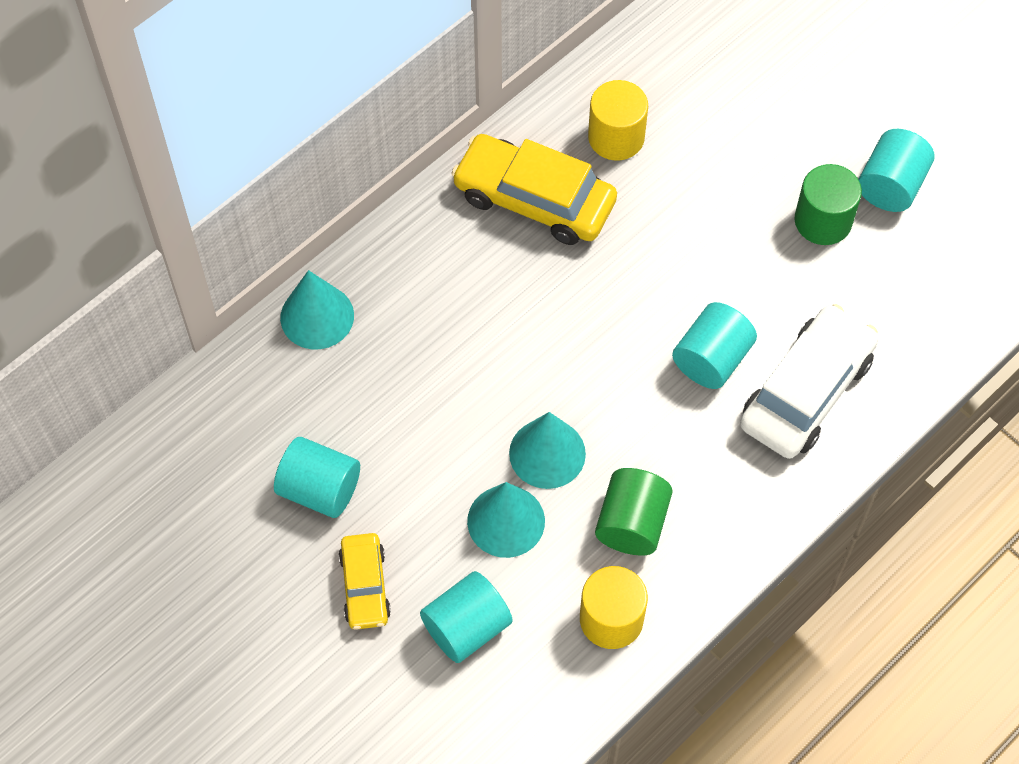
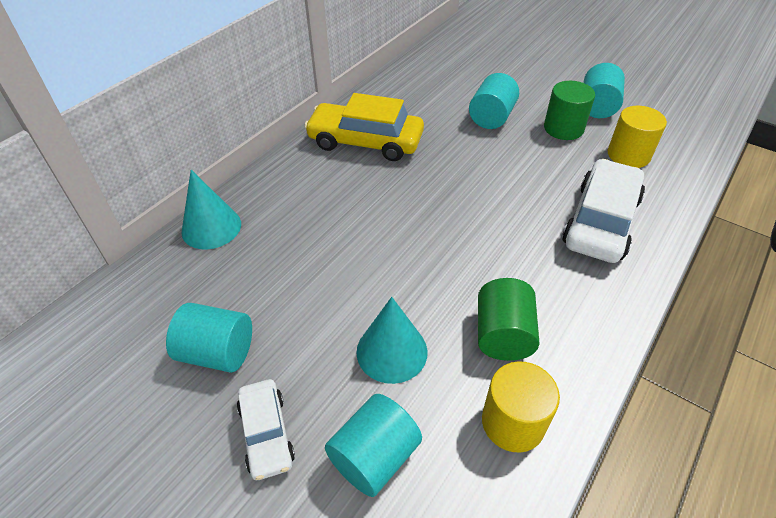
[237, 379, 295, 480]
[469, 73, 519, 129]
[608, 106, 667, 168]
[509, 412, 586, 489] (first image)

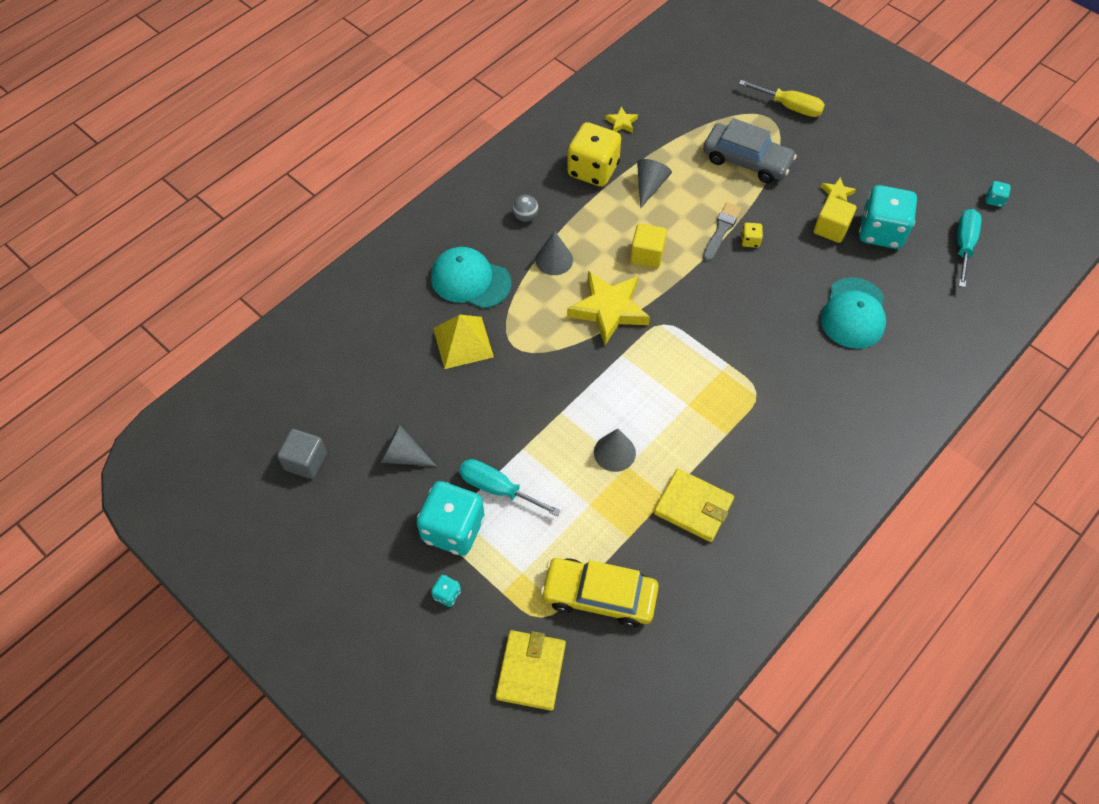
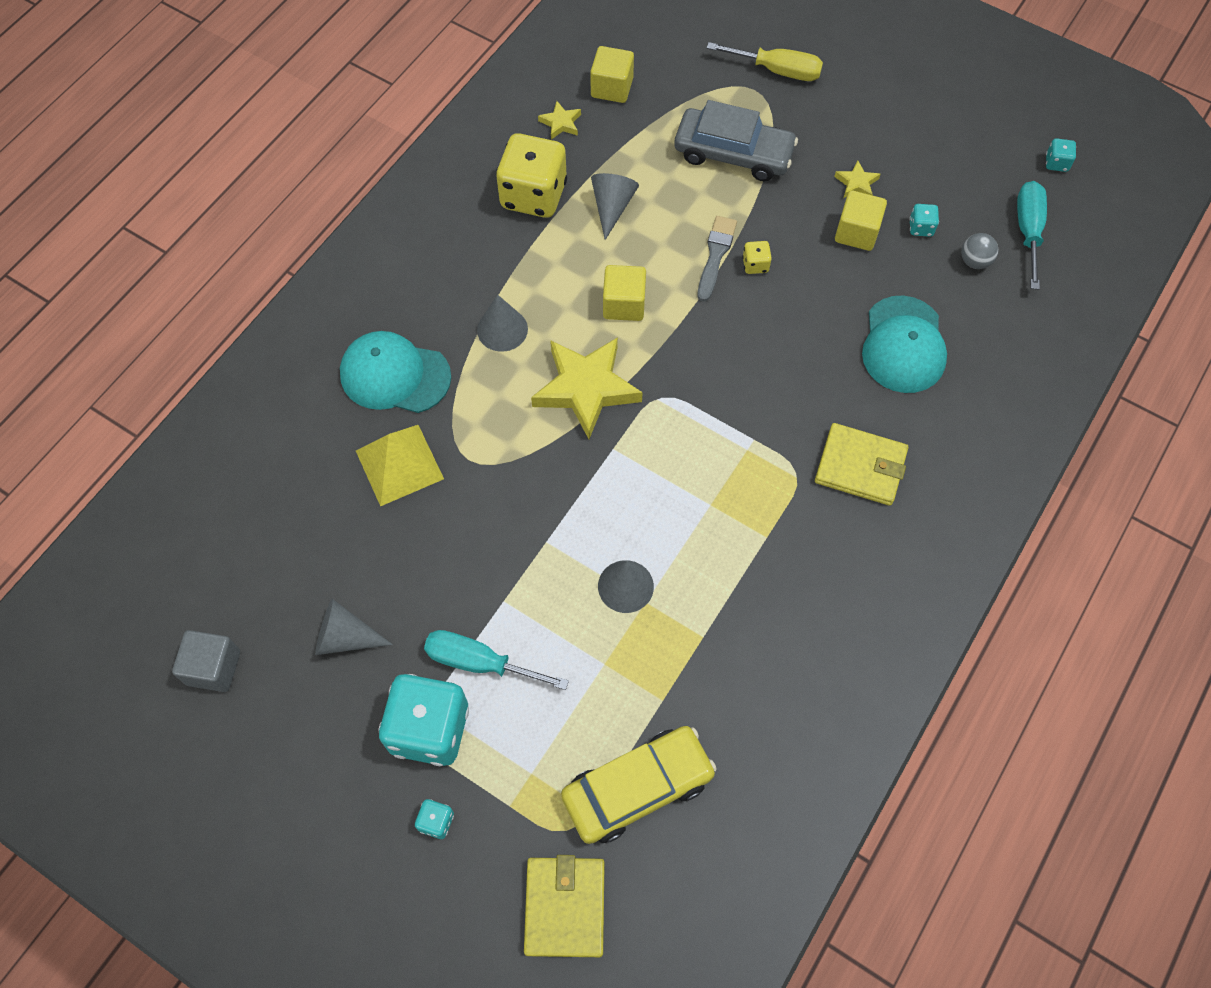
[561, 726, 717, 844]
[590, 46, 634, 103]
[815, 423, 908, 506]
[909, 204, 939, 237]
[961, 233, 998, 269]

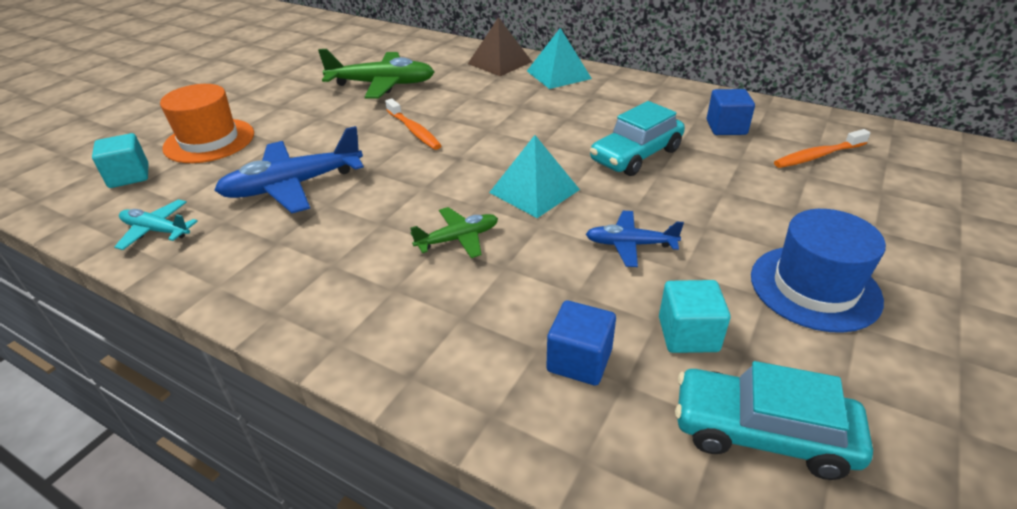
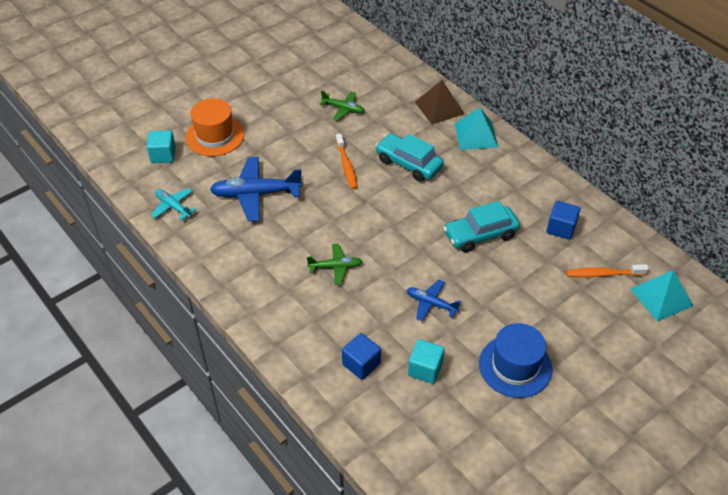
[319, 91, 365, 121]
[375, 133, 444, 182]
[630, 270, 694, 321]

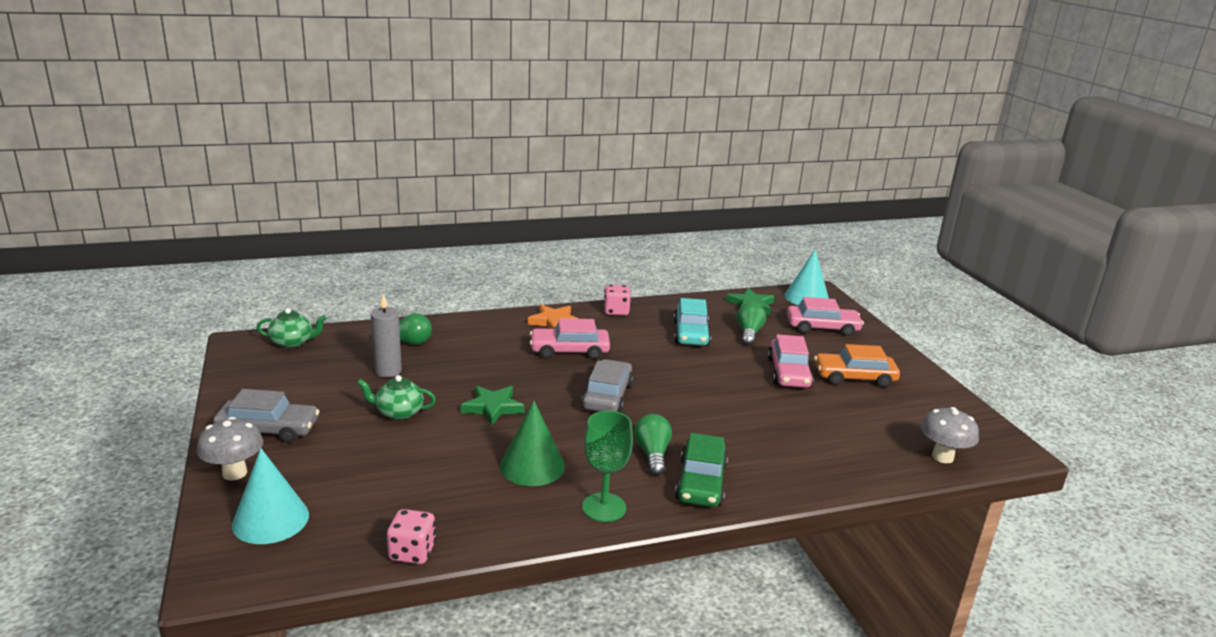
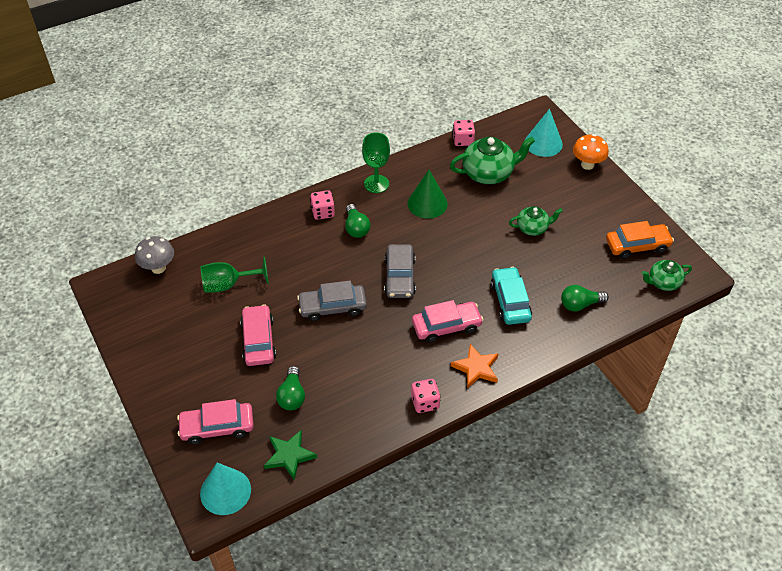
[201, 257, 269, 293]
[297, 281, 367, 321]
[310, 190, 335, 220]
[450, 137, 535, 184]
[491, 267, 532, 325]
[573, 134, 609, 170]
[606, 221, 674, 259]
[371, 294, 402, 378] (first image)
[460, 386, 525, 426] (first image)

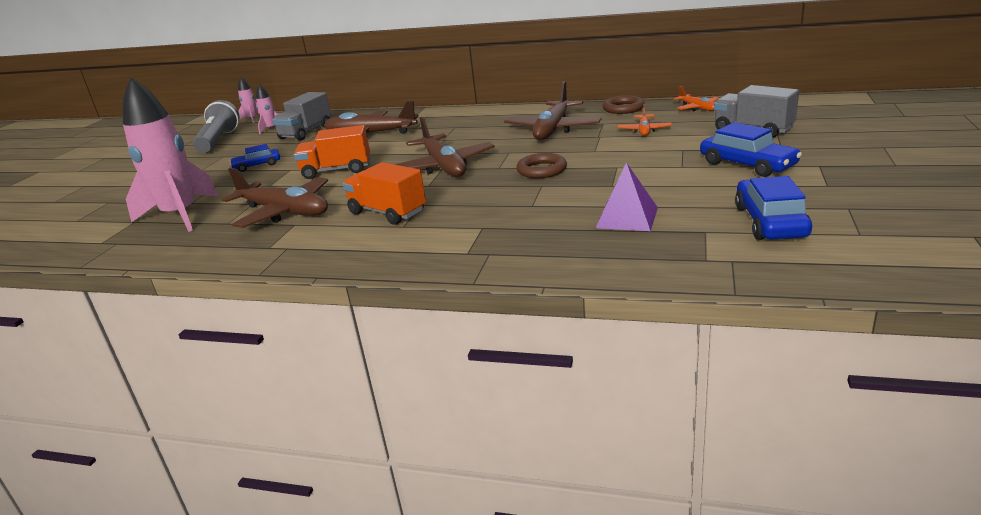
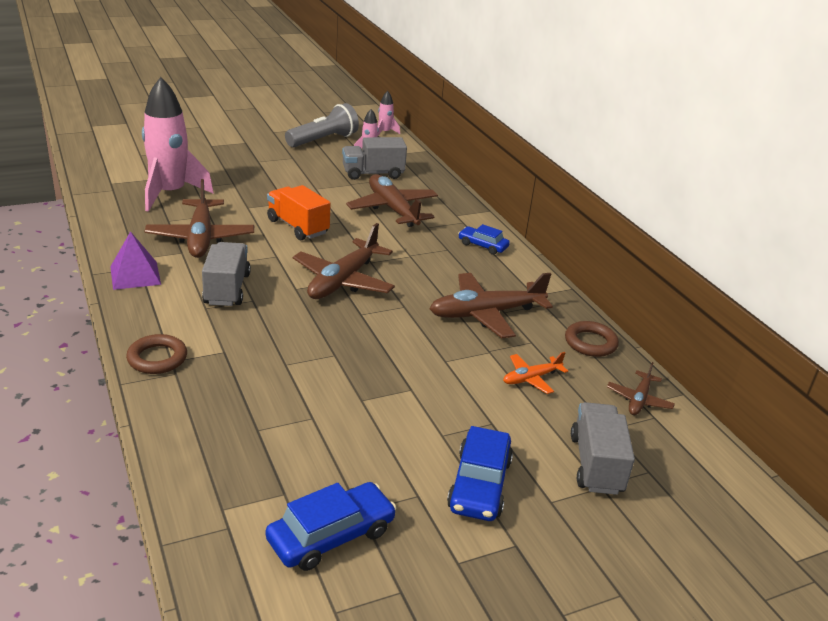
[110, 231, 161, 290]
[126, 334, 187, 374]
[202, 242, 251, 306]
[458, 224, 510, 255]
[607, 362, 675, 415]

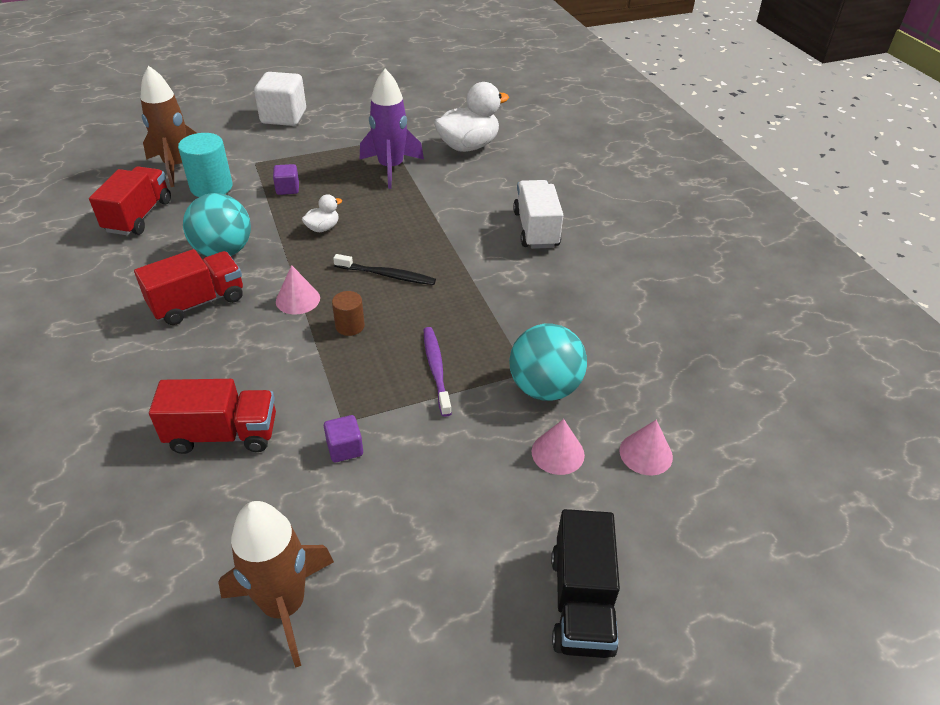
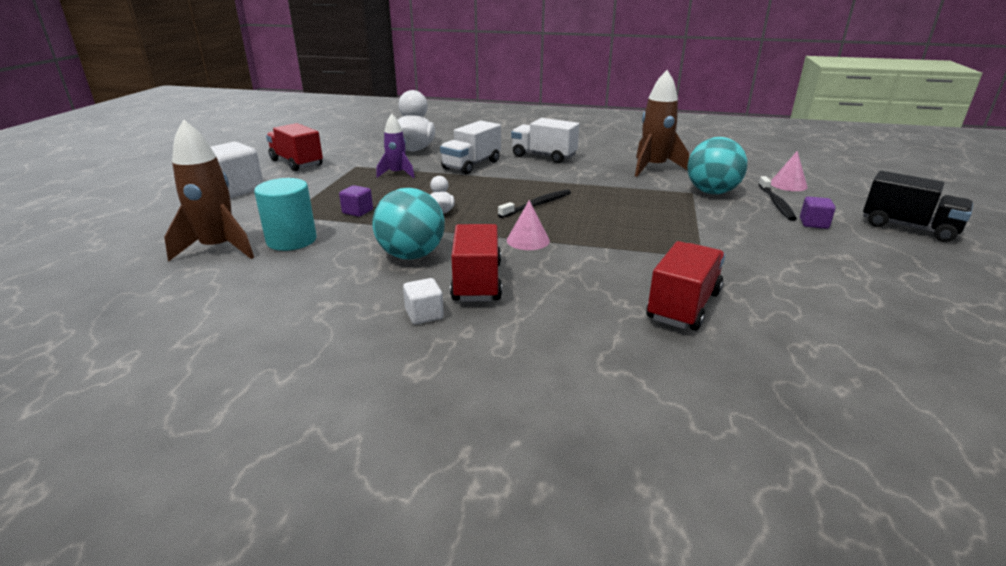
[266, 123, 323, 171]
[376, 114, 415, 178]
[403, 278, 444, 324]
[440, 120, 501, 174]
[635, 70, 689, 177]
[758, 176, 797, 221]
[800, 196, 836, 229]
[332, 291, 365, 336] (first image)
[423, 327, 452, 417] (first image)

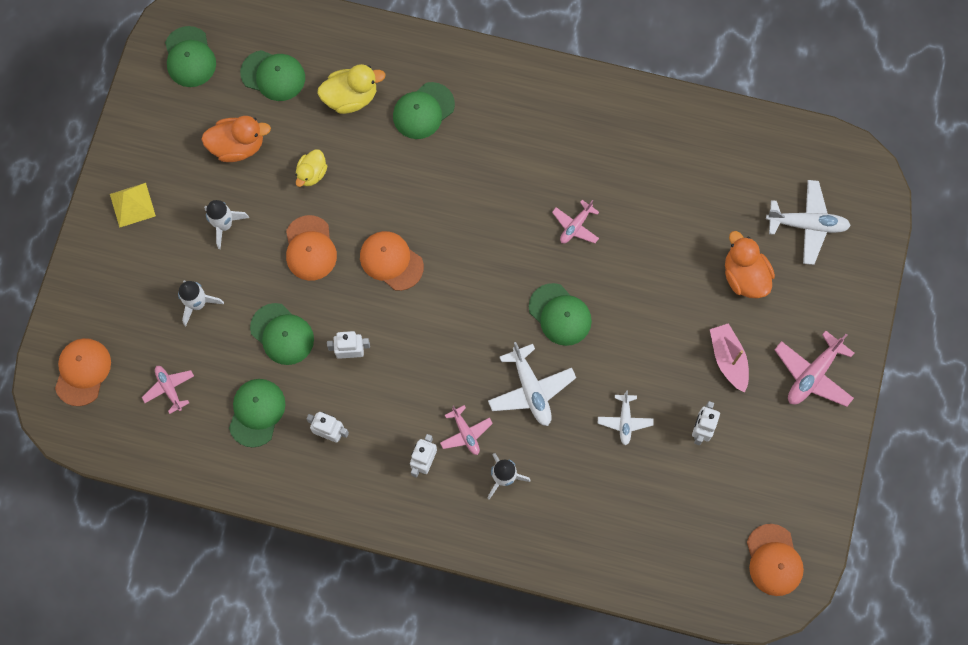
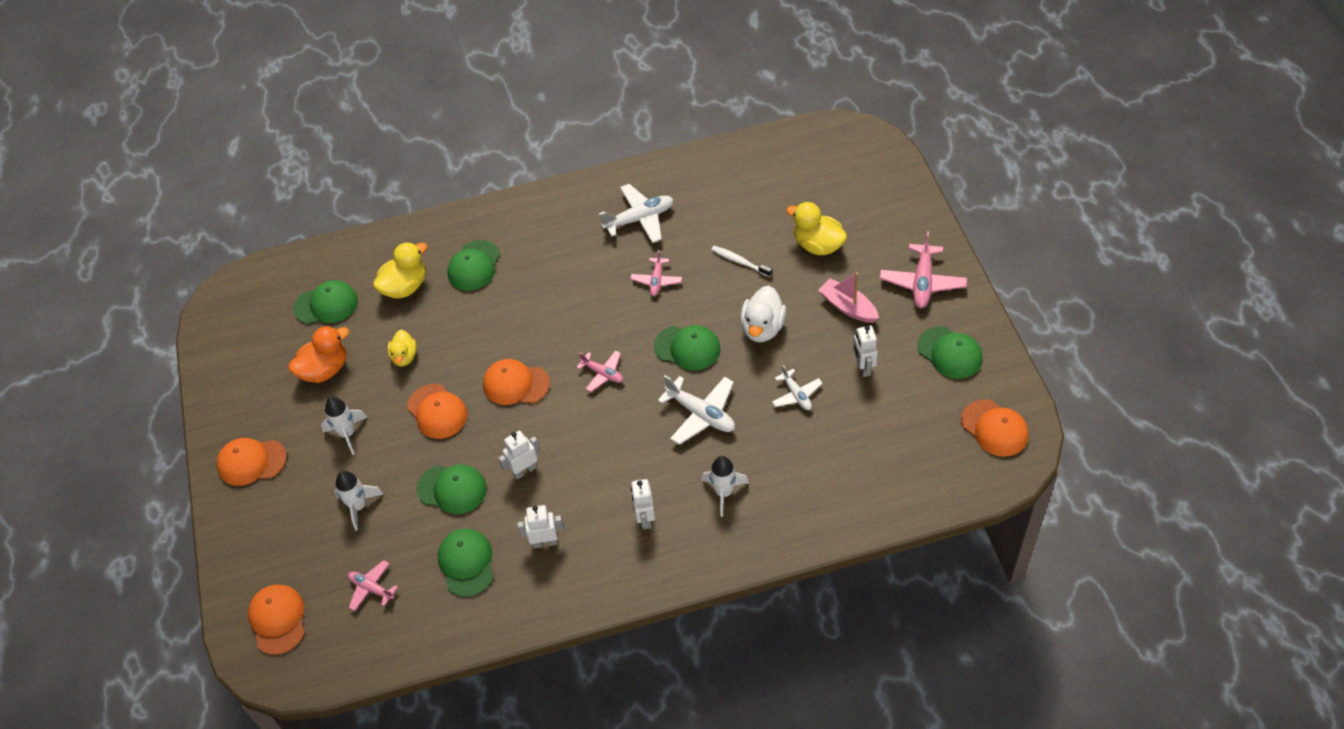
[217, 438, 287, 486]
[576, 350, 623, 392]
[599, 184, 674, 243]
[711, 246, 773, 277]
[740, 286, 786, 342]
[786, 202, 847, 255]
[917, 326, 982, 379]

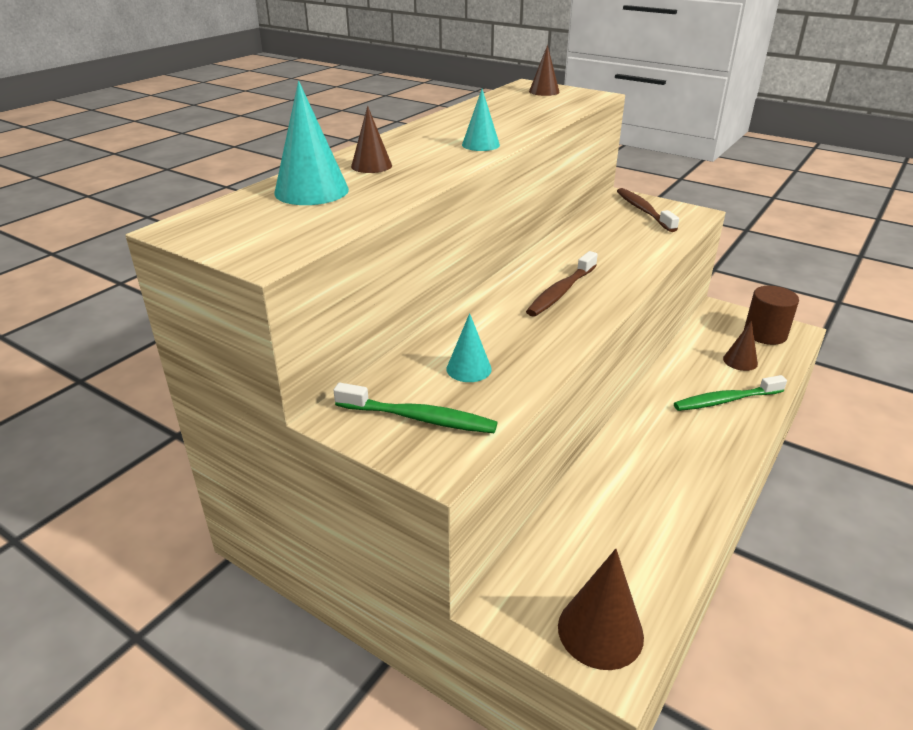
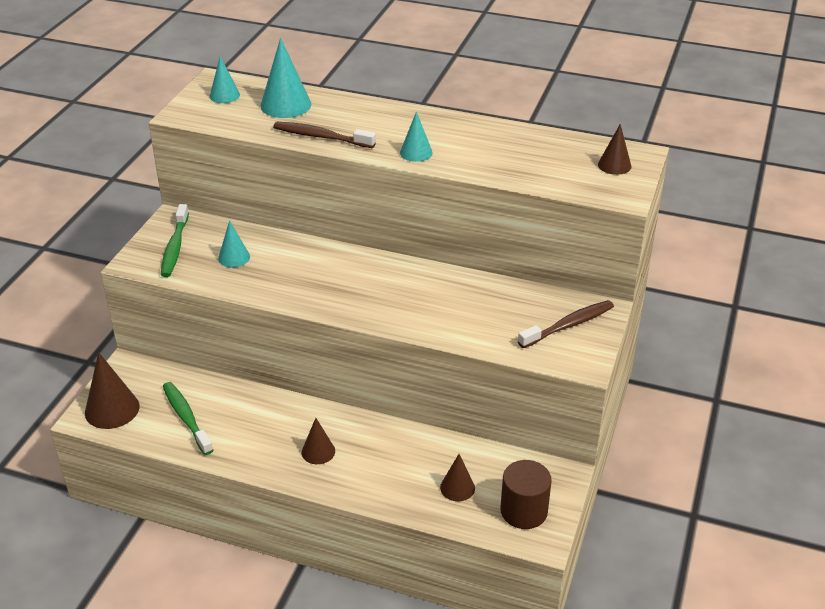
[163, 382, 213, 455]
[210, 56, 240, 103]
[273, 122, 376, 148]
[302, 418, 335, 464]

